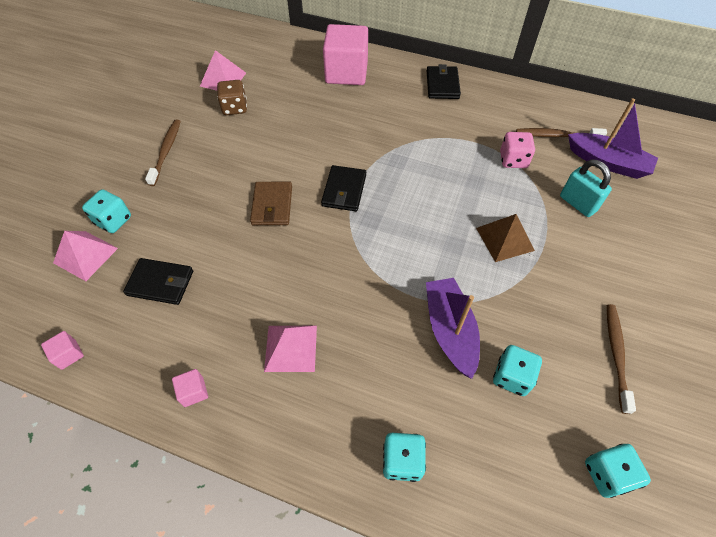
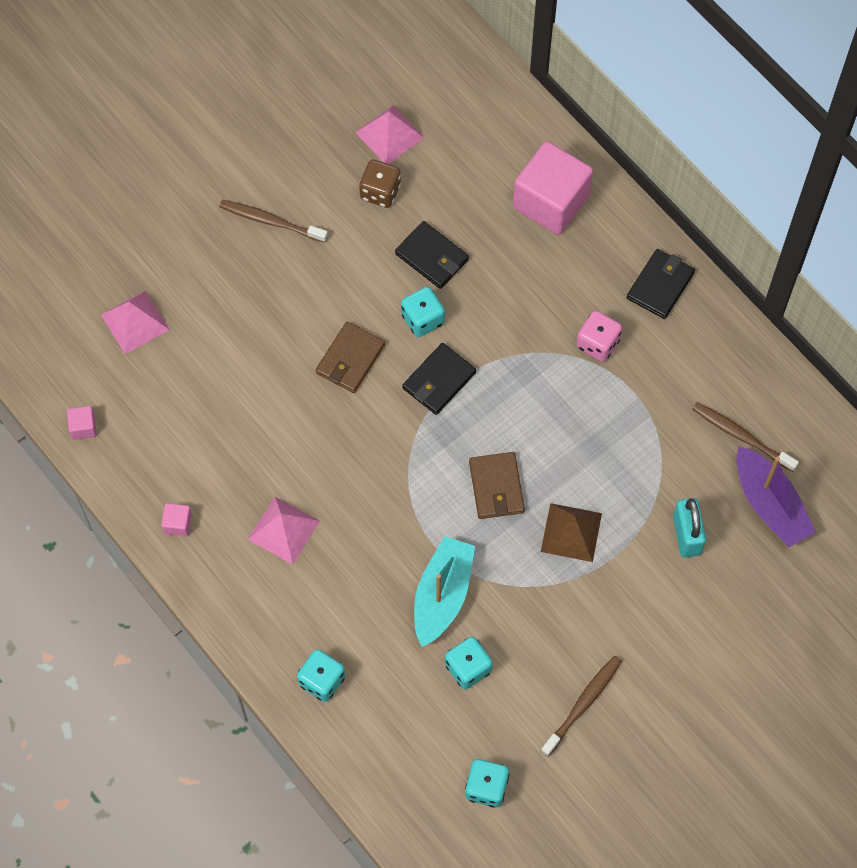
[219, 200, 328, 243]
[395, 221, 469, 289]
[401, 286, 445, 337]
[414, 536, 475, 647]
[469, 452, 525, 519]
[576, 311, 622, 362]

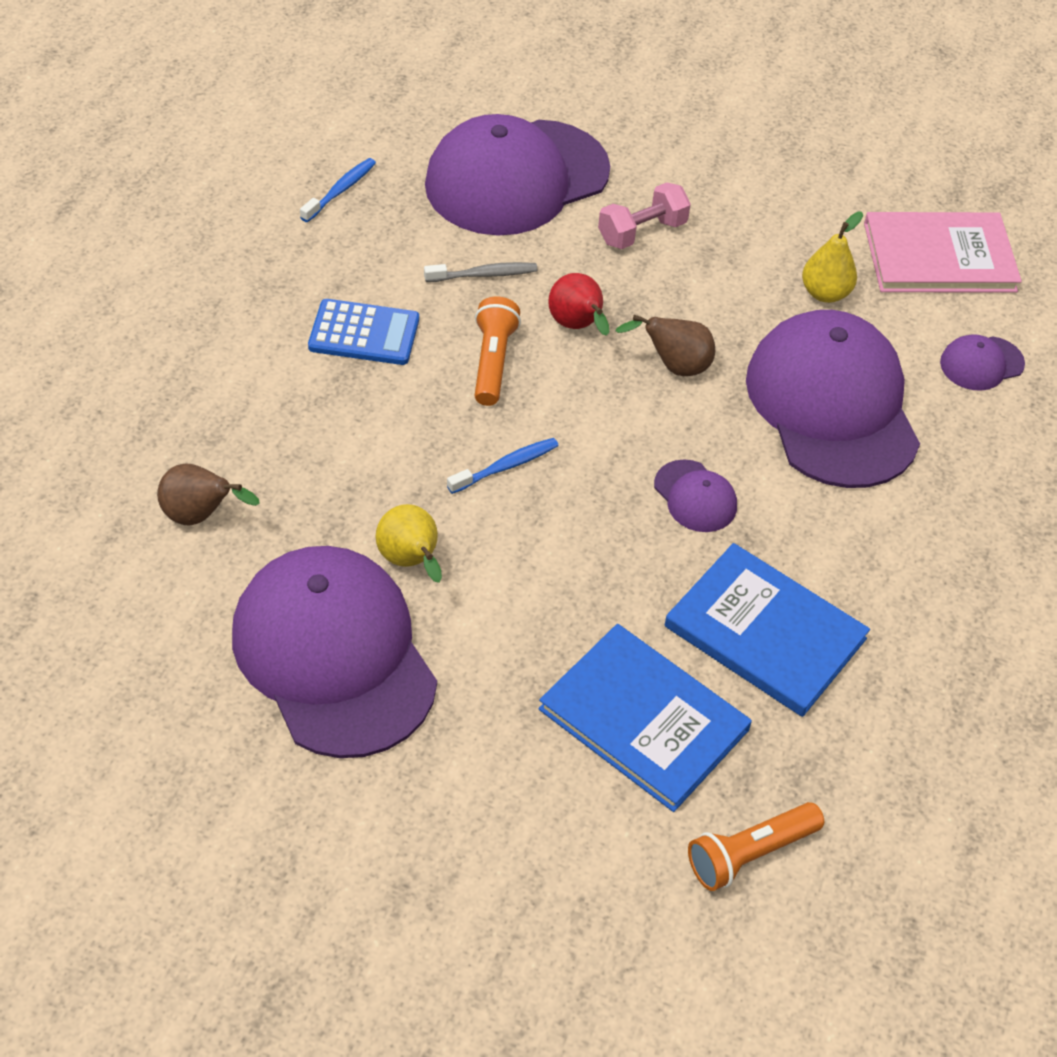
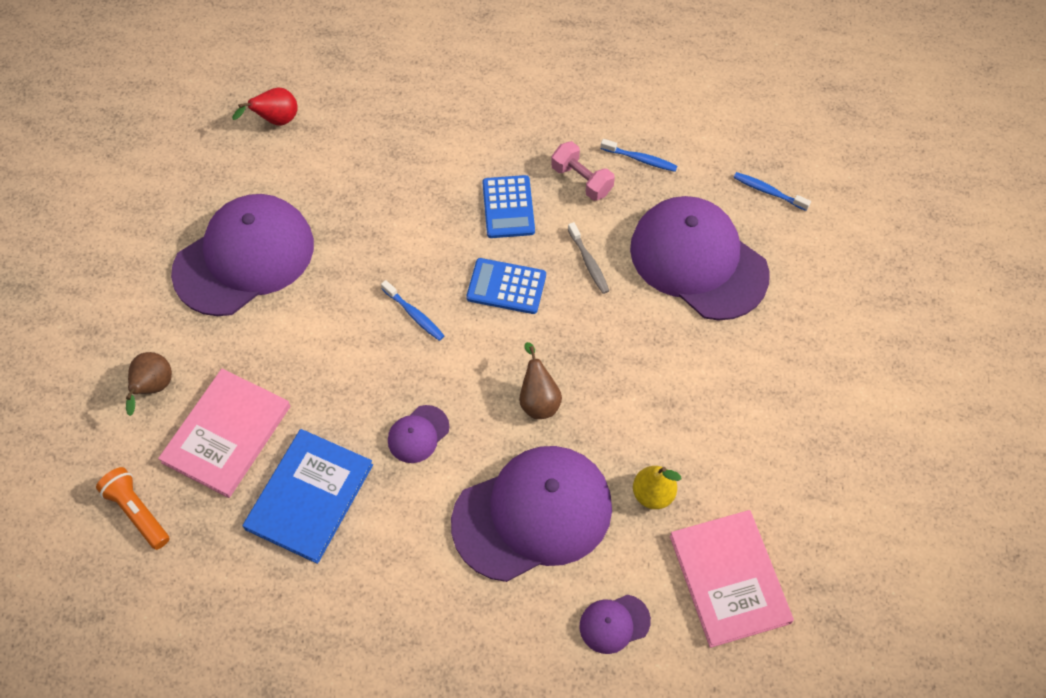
[126, 352, 172, 416]
[158, 369, 290, 498]
[232, 88, 298, 126]
[466, 258, 546, 314]
[551, 141, 615, 201]
[580, 595, 651, 654]
[733, 172, 811, 211]
[376, 504, 442, 583] (first image)

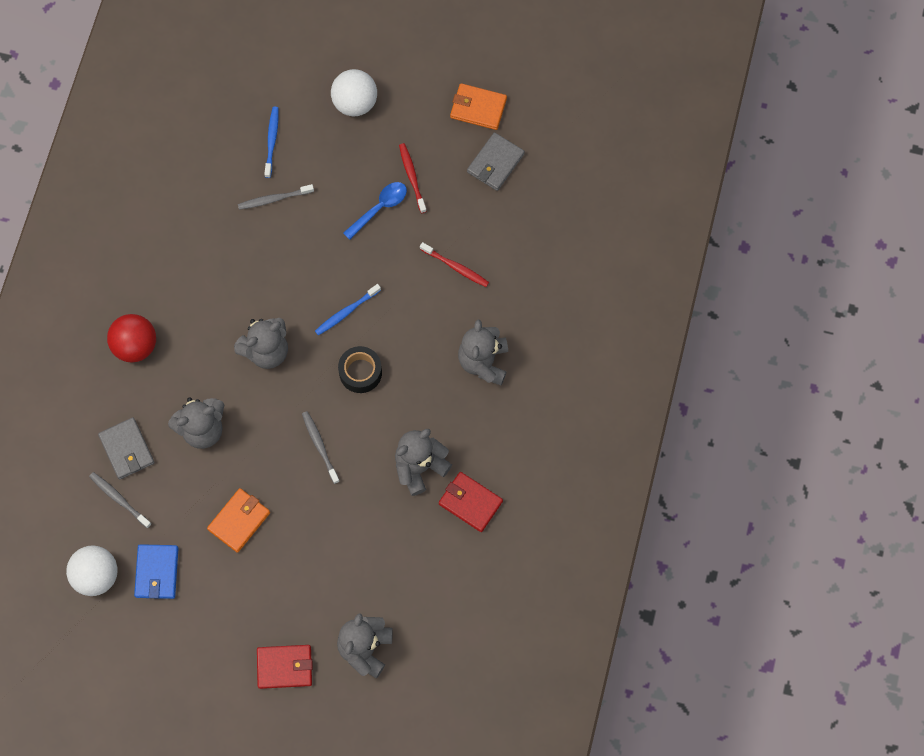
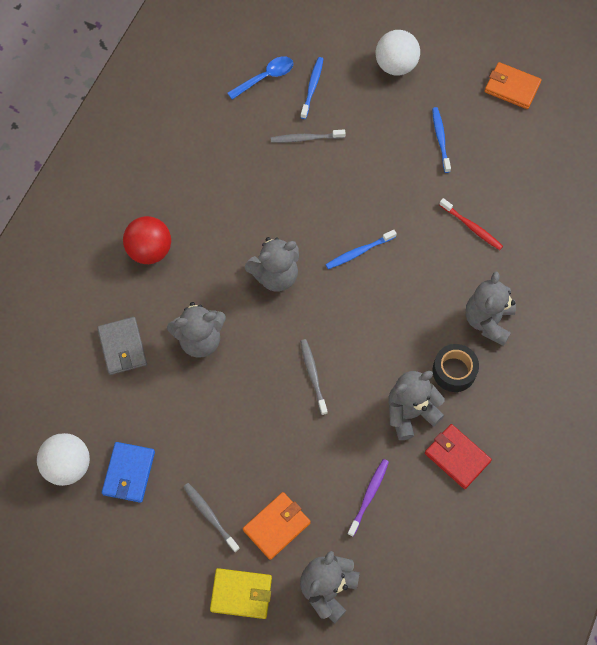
[183, 483, 240, 553]
[210, 568, 272, 619]
[227, 56, 293, 100]
[243, 492, 311, 560]
[347, 459, 389, 537]
[432, 107, 451, 173]
[432, 344, 479, 392]
[467, 132, 525, 191] (first image)

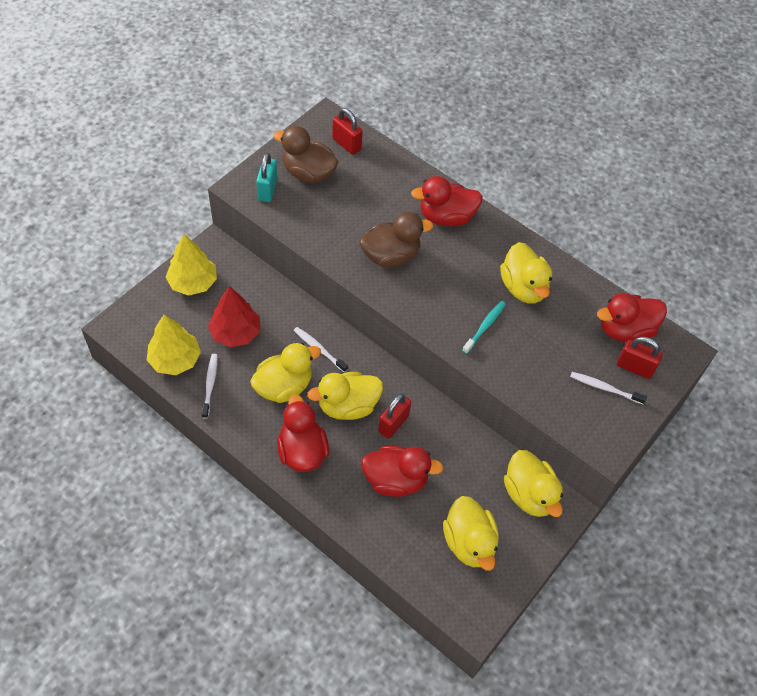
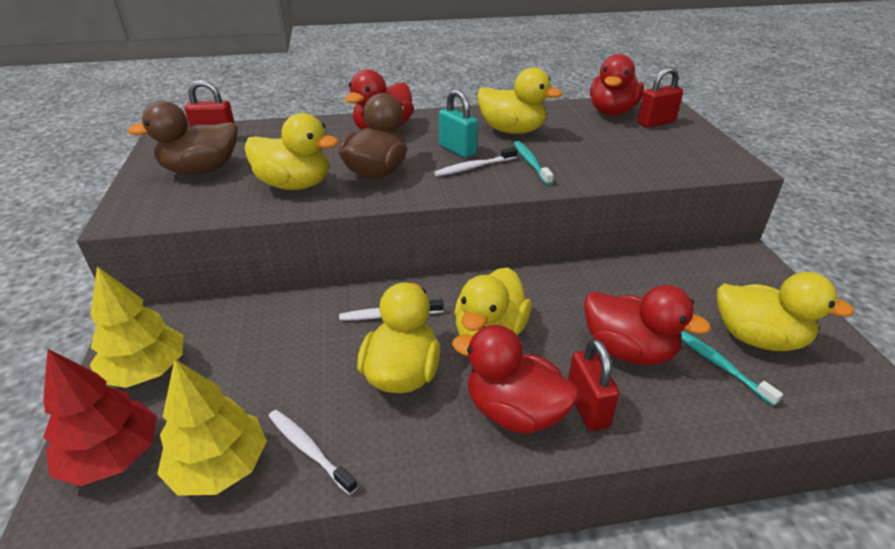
[43, 349, 157, 486]
[244, 113, 338, 190]
[434, 147, 517, 176]
[439, 90, 478, 158]
[568, 339, 620, 431]
[584, 285, 711, 365]
[680, 331, 783, 406]

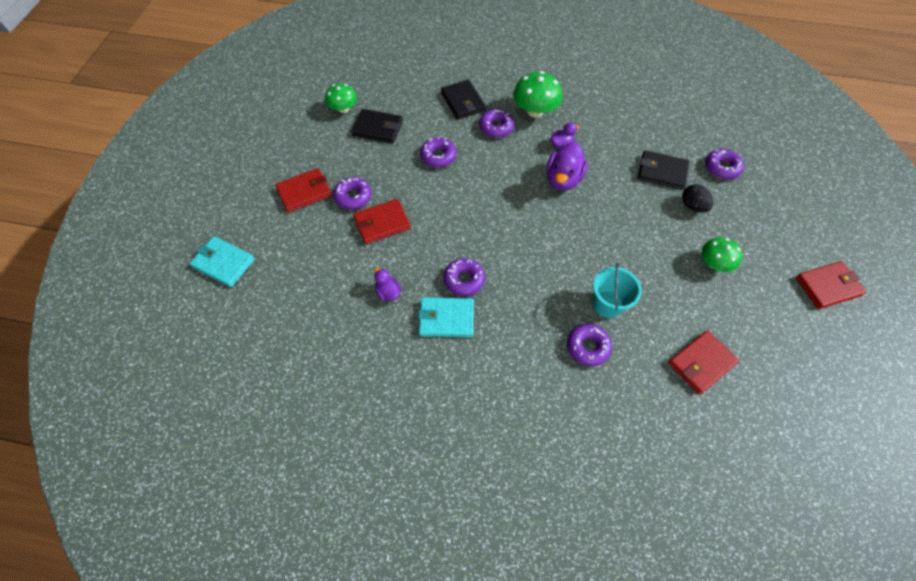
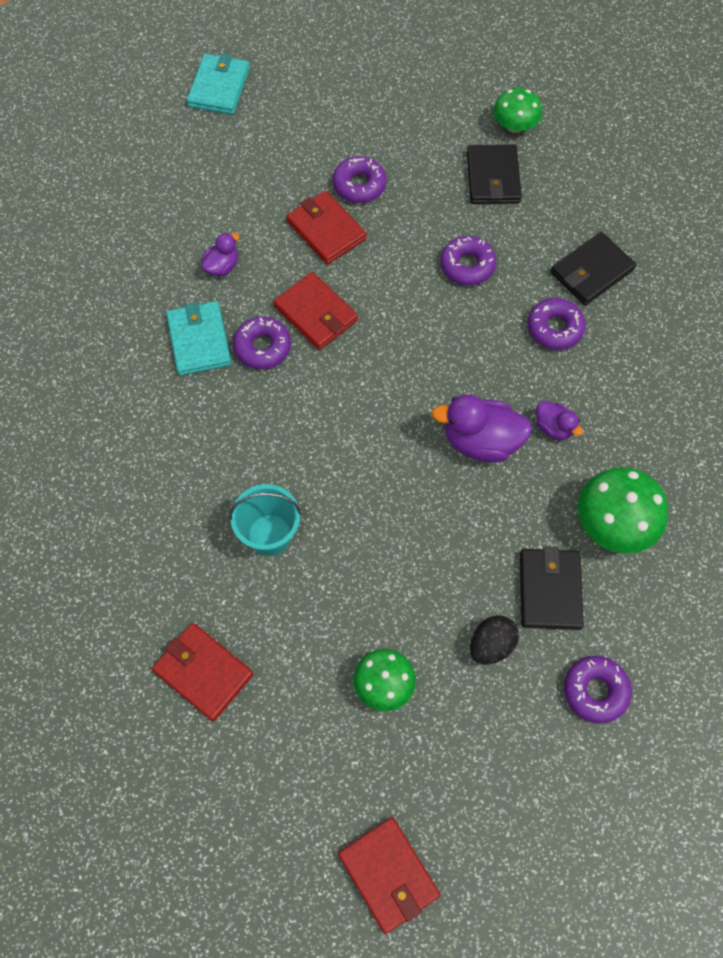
[273, 272, 358, 350]
[578, 467, 668, 554]
[567, 324, 612, 366] (first image)

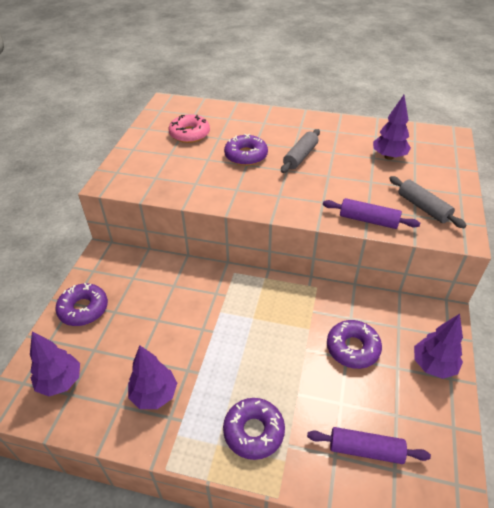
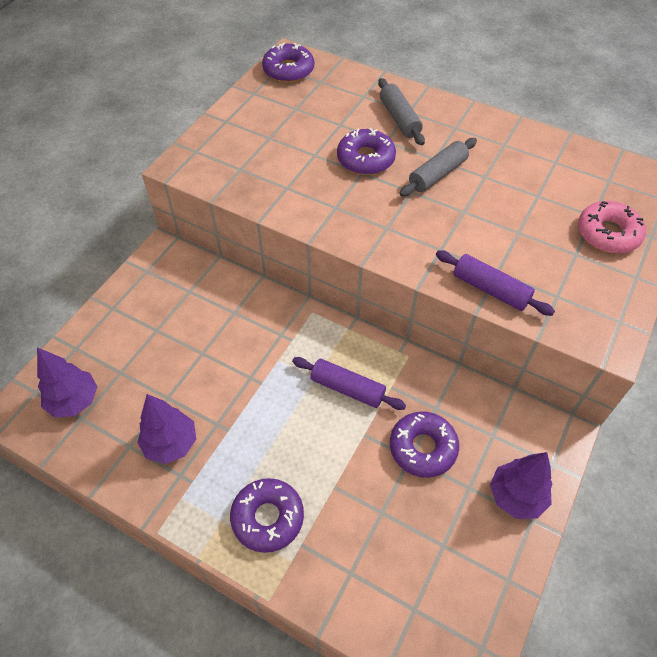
[262, 43, 314, 83]
[292, 357, 406, 410]
[378, 78, 425, 145]
[578, 201, 646, 254]
[373, 95, 411, 160] (first image)

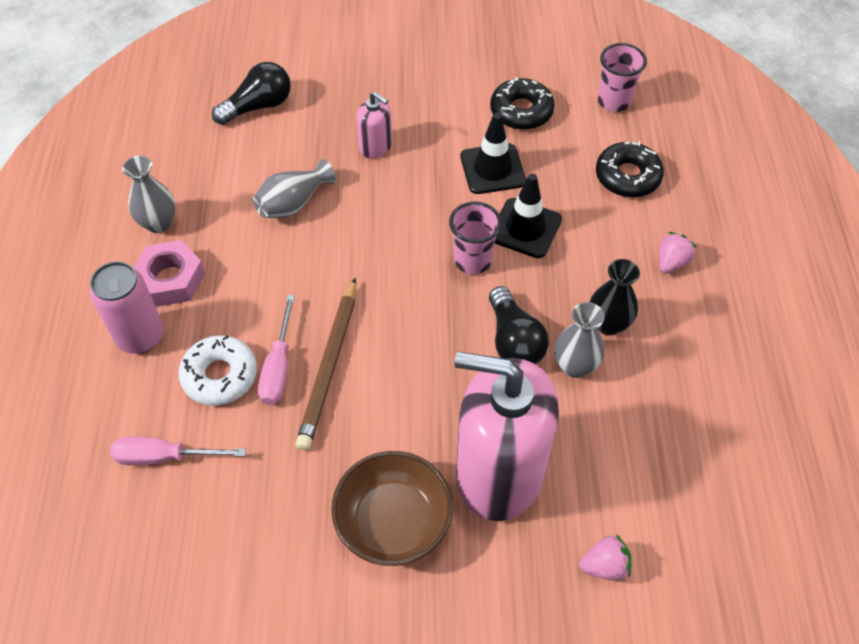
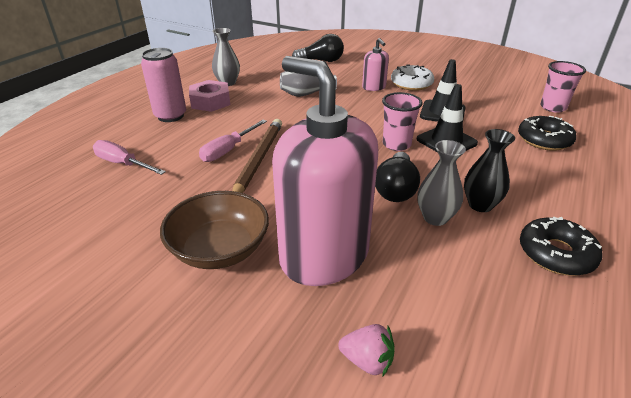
[232, 119, 282, 193]
[391, 65, 434, 91]
[520, 217, 602, 276]
[659, 232, 697, 274] (first image)

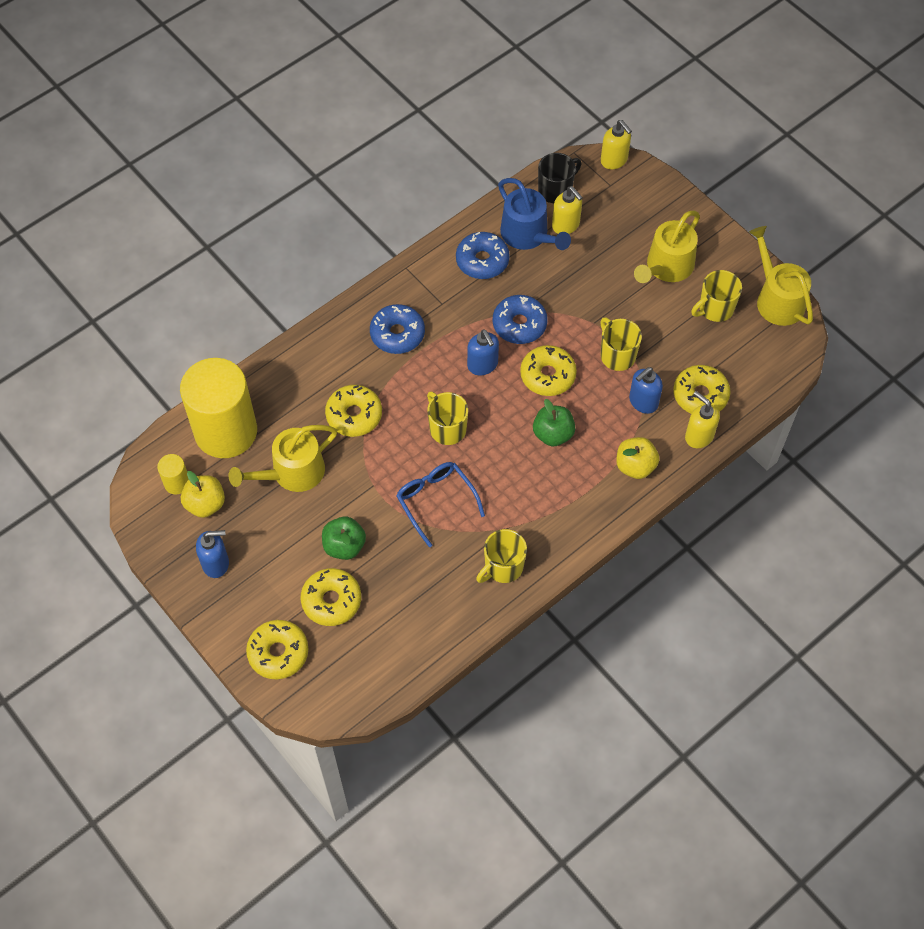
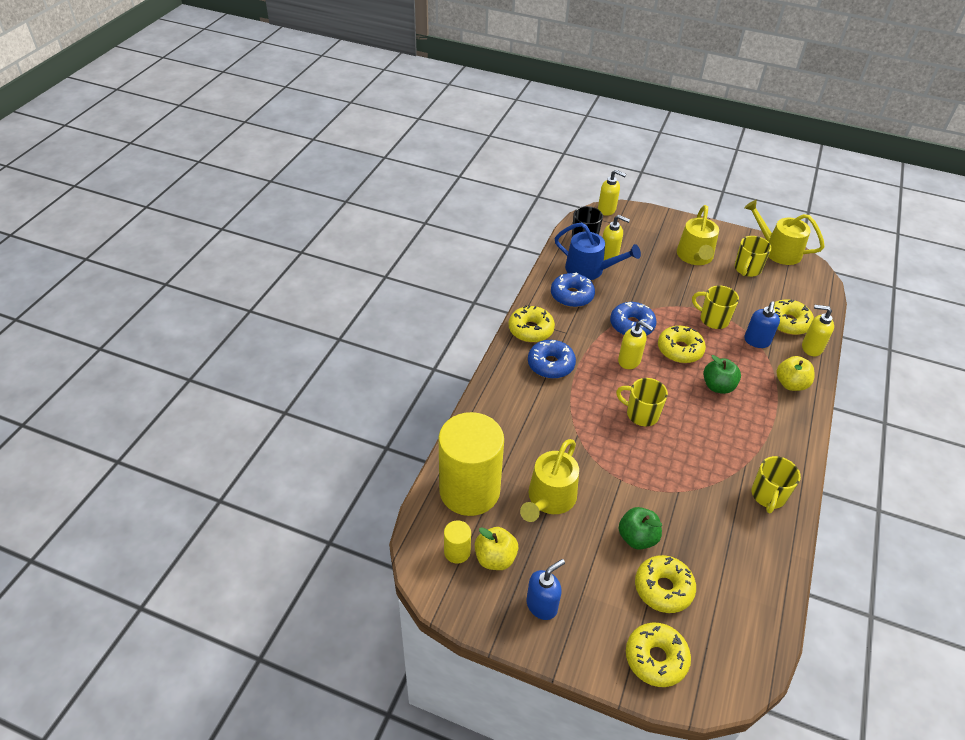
[508, 305, 555, 342]
[618, 320, 653, 369]
[396, 462, 485, 547] (first image)

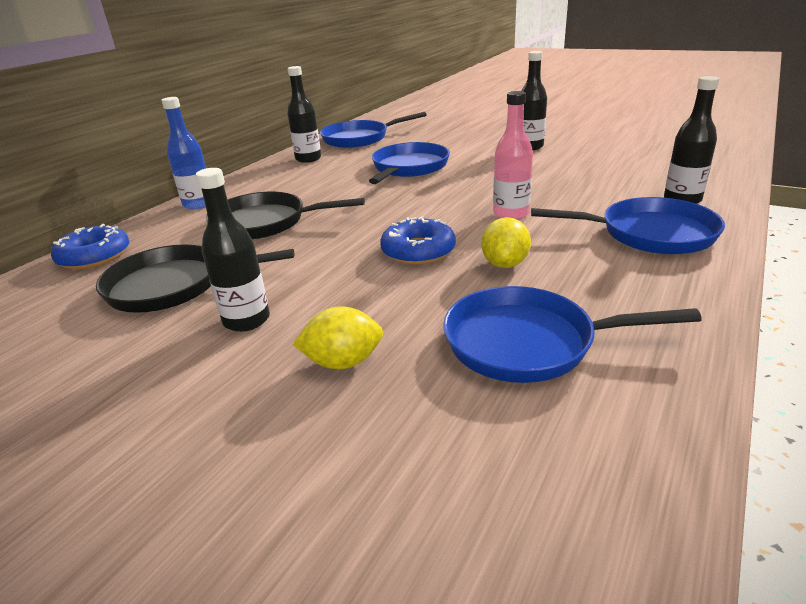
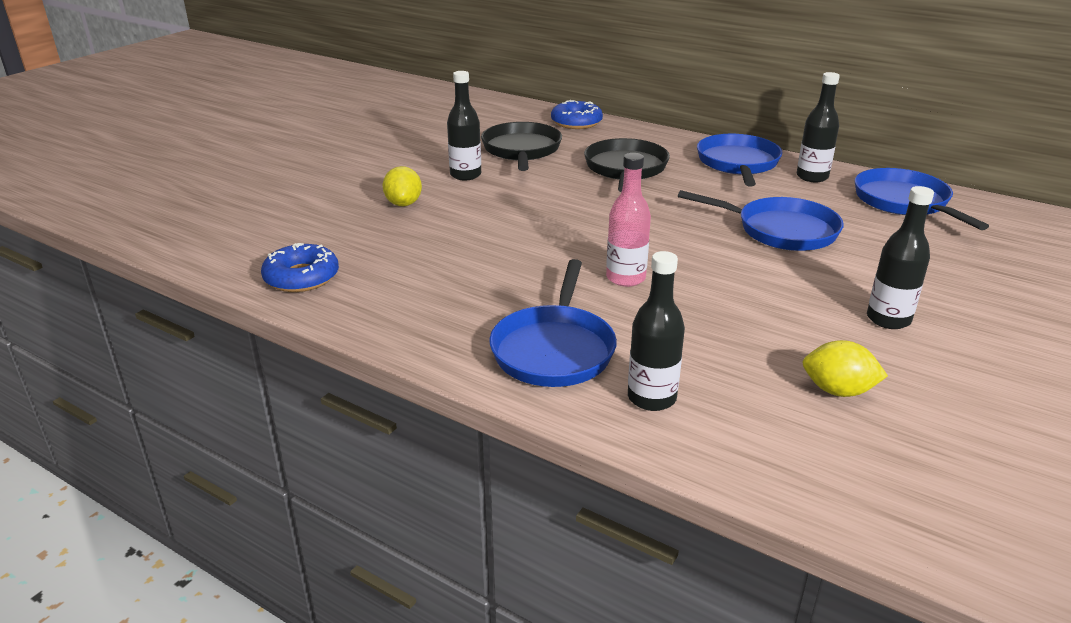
[261, 243, 339, 292]
[697, 134, 783, 187]
[803, 340, 888, 397]
[161, 97, 206, 210] (first image)

